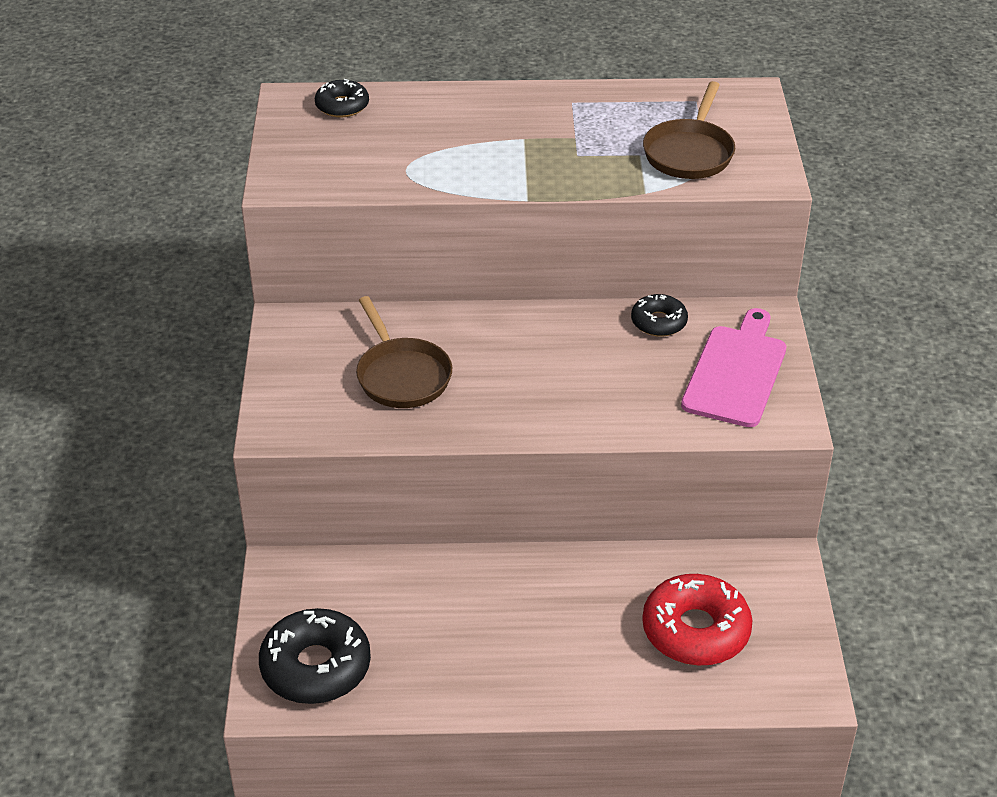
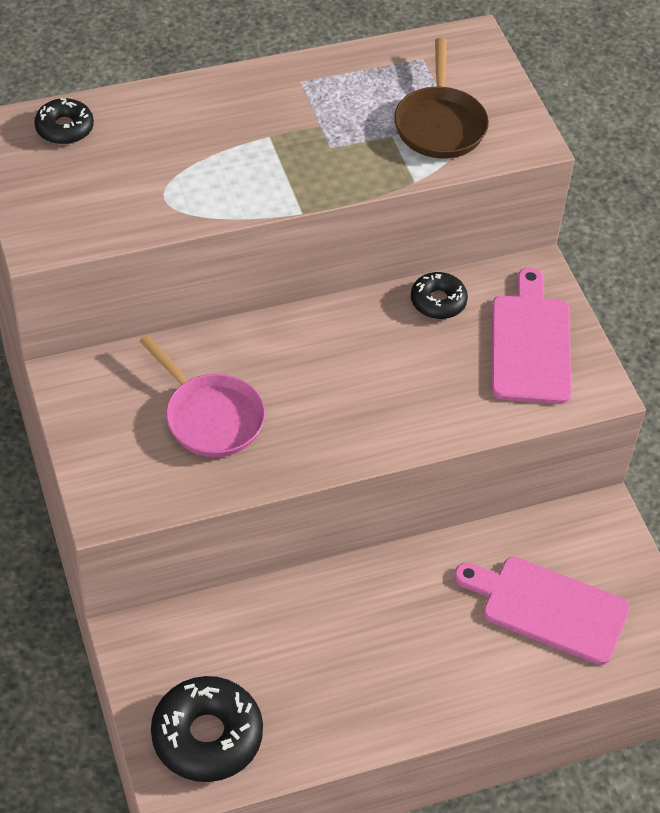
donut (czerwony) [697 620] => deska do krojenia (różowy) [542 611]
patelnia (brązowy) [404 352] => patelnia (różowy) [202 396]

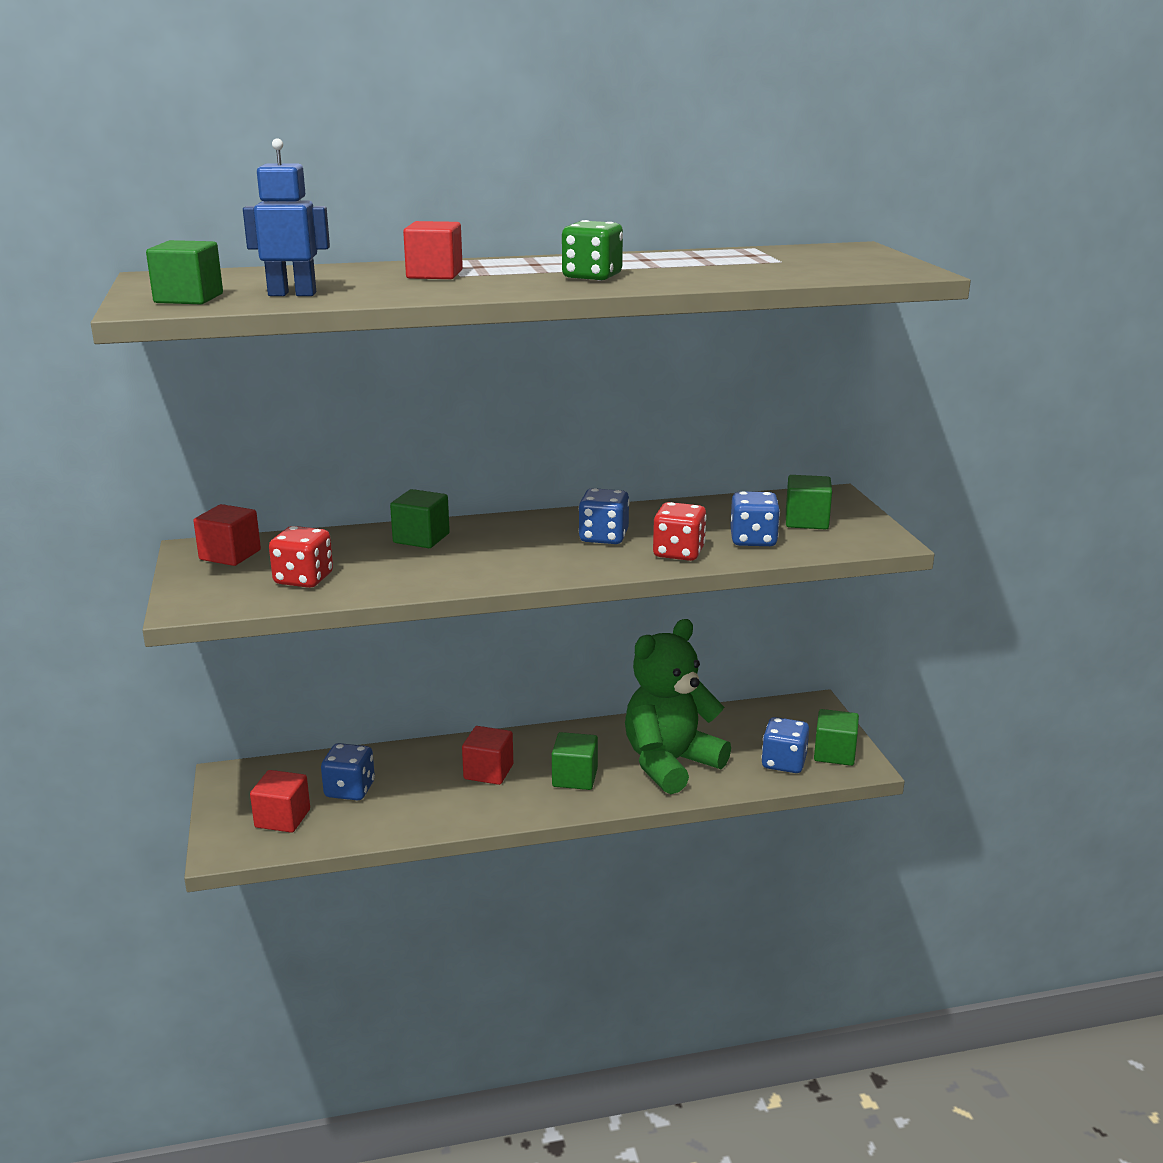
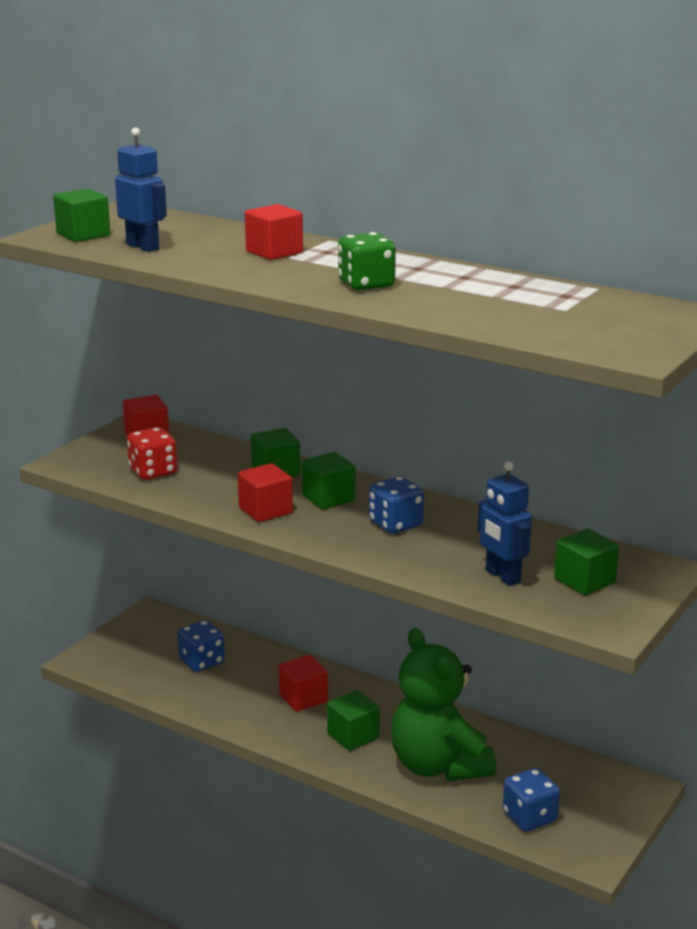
kostka do gry (czerwony) [680 531] => nothing
sześcian (czerwony) [280 801] => sześcian (czerwony) [265 492], relocated
sześcian (zielony) [836 737] => sześcian (zielony) [328 480], relocated
kostka do gry (niebieski) [755 518] => robot (niebieski) [504 524]
miś (zielony) [678 706] => miś (zielony) [443 705], 120 degrees counterclockwise

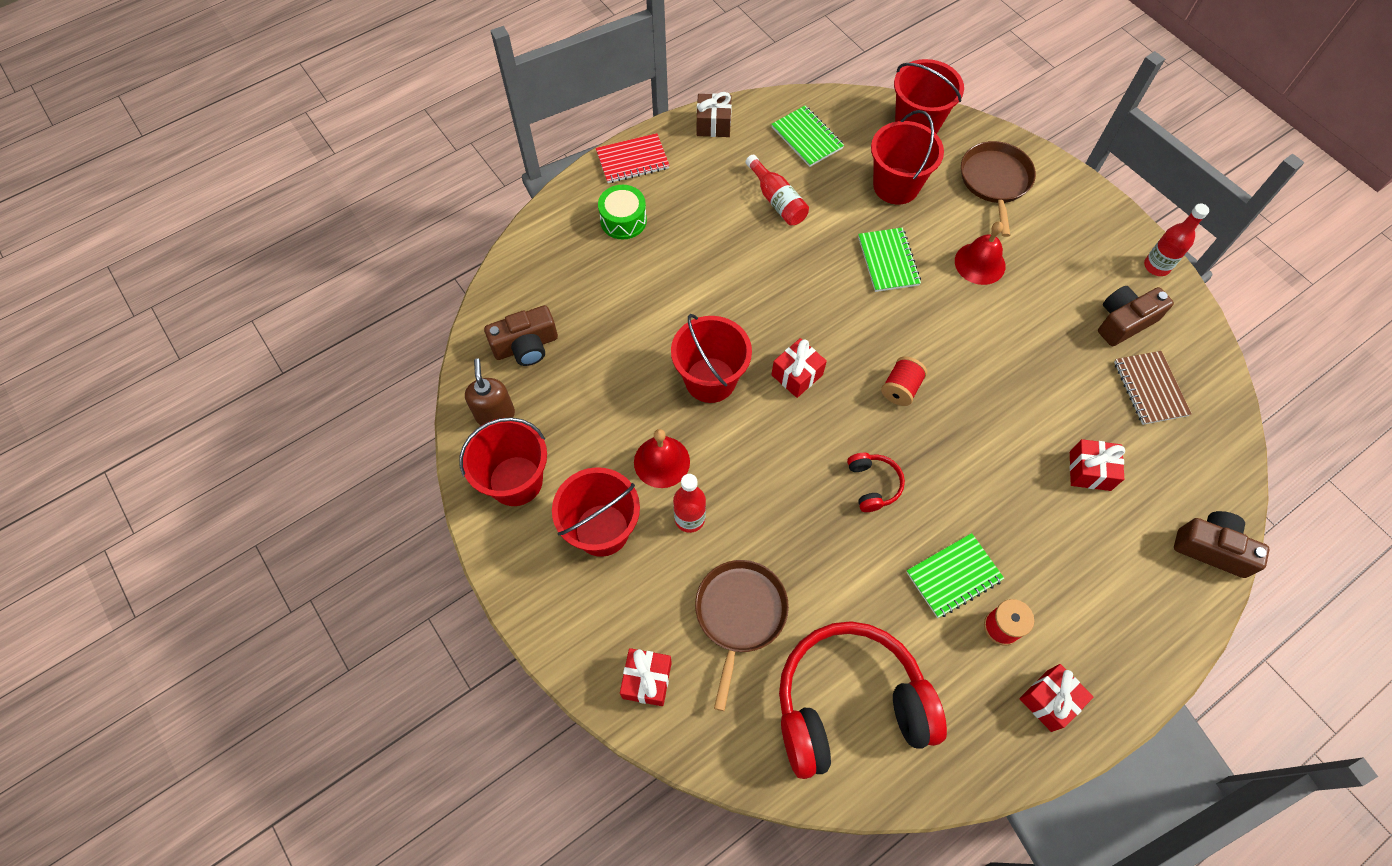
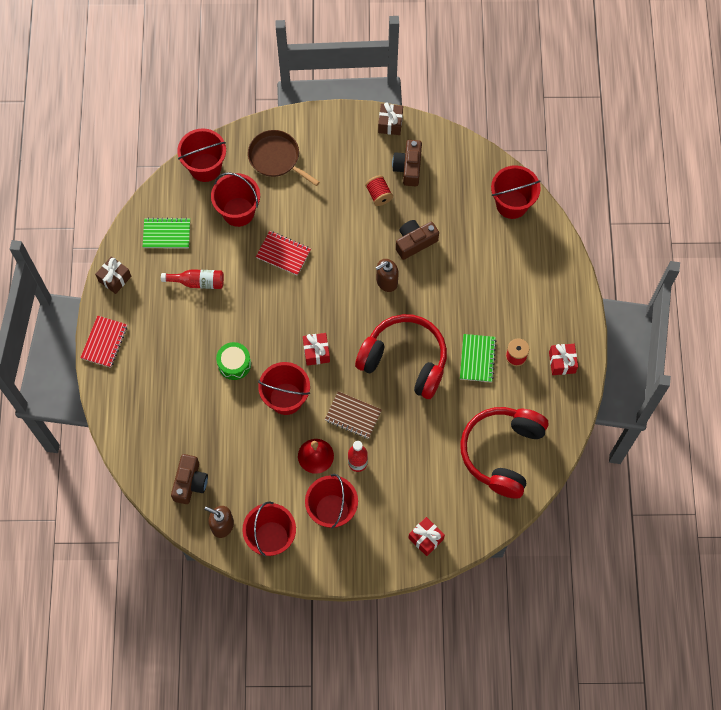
patelnia (brązowy) [742 635] => nothing
dzwonek (czerwony) [980 253] => nothing
prezent (czerwony) [1097 465] => nothing
nothing => dozownik mydła (brązowy) [387 275]
nothing => wiadro (czerwony) [516 192]
bęben (zielony) [622 212] => bęben (zielony) [233 361], relocated
szpulka (czerwony) [904 381] => szpulka (czerwony) [379 190], relocated
zeszyt (brązowy) [1153 388] => zeszyt (brązowy) [353 415], relocated
aparat fotograficzny (brązowy) [1221 544] => aparat fotograficzny (brązowy) [417 240], relocated
butelka (czerwony) [1176 240] => prezent (brązowy) [390 118]
zeszyt (zielony) [889 259] => zeszyt (czerwony) [283 253]
słuchawki (czerwony) [876 482] => słuchawki (czerwony) [401 356], x2.37

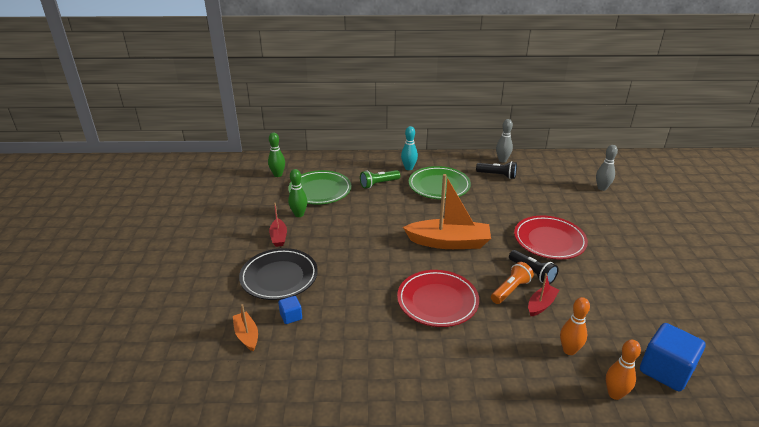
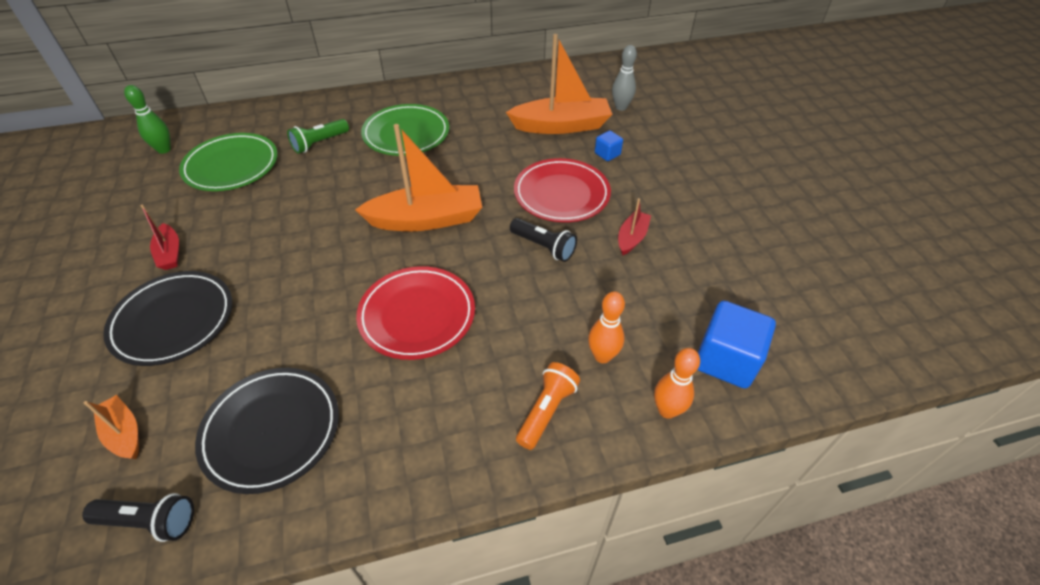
kręgiel (zielony) [297 193] => nothing
kręgiel (turkusowy) [409 148] => nothing
kręgiel (szary) [504 140] => nothing
nothing => talerz (czarny) [267 431]
nothing => łódka (pomarańczowy) [559 84]
sześcian (niebieski) [290 310] => sześcian (niebieski) [609 146], relocated
latarka (czarny) [496 170] => latarka (czarny) [138 517], relocated
latarka (pomarańczowy) [512 283] => latarka (pomarańczowy) [548 406], relocated
łódka (czerwony) [543 294] => łódka (czerwony) [634 227], relocated

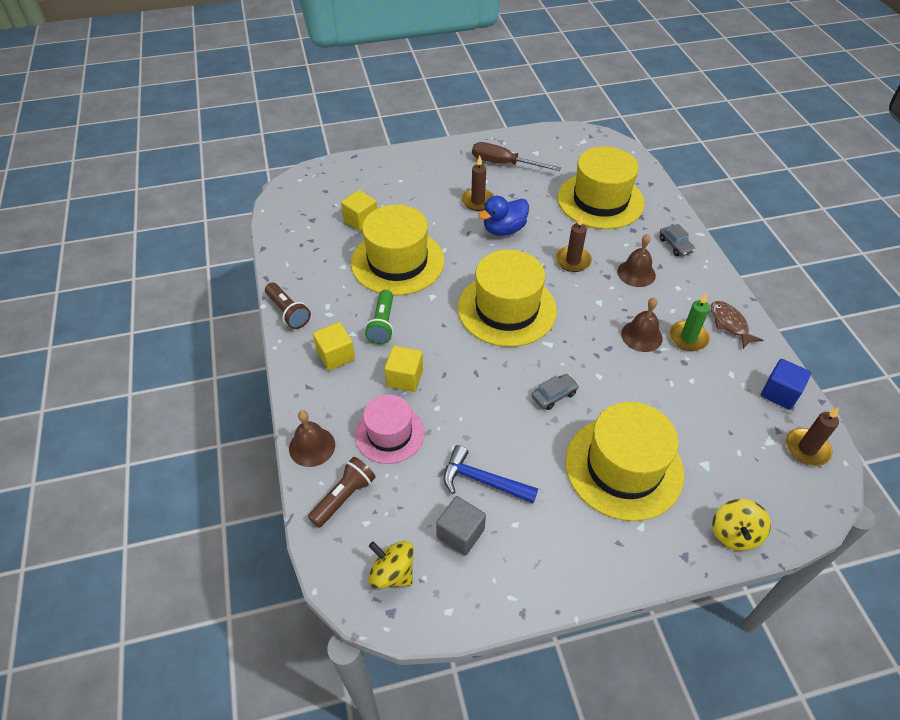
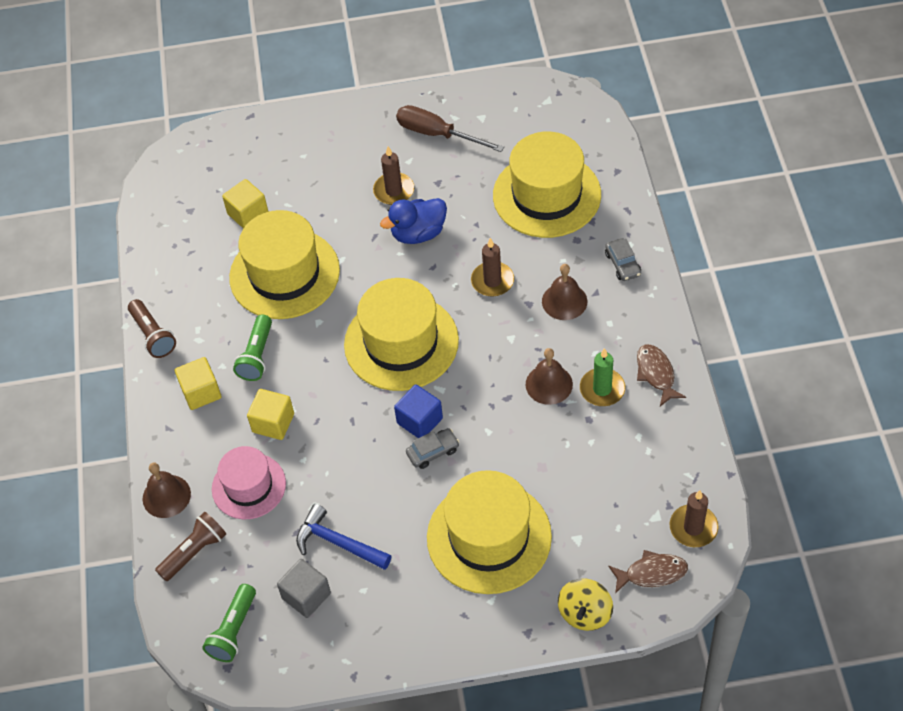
nothing => ryba (brązowy) [648 572]
sześcian (niebieski) [786 384] => sześcian (niebieski) [418 411], relocated
bączek (żółty) [391 565] => latarka (zielony) [229 623]

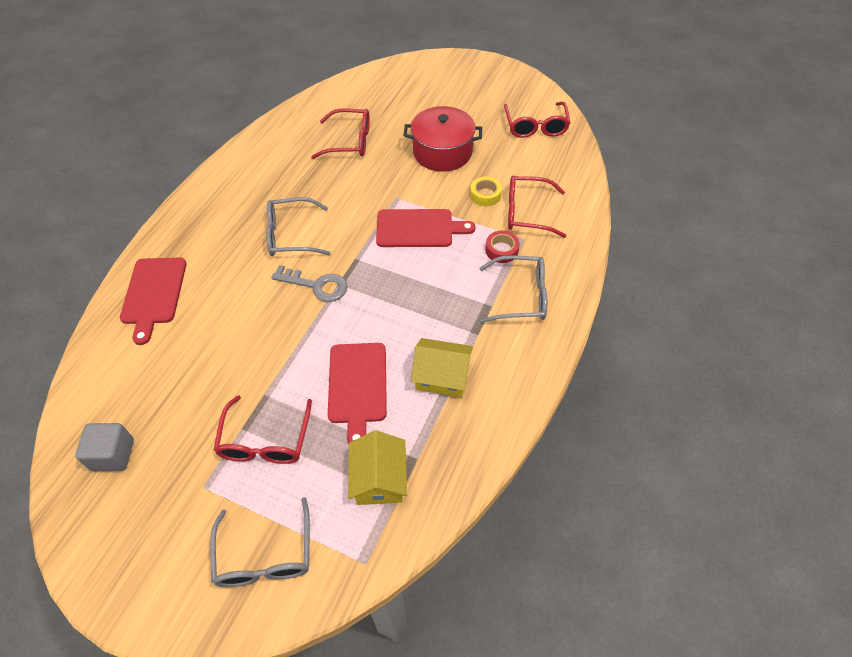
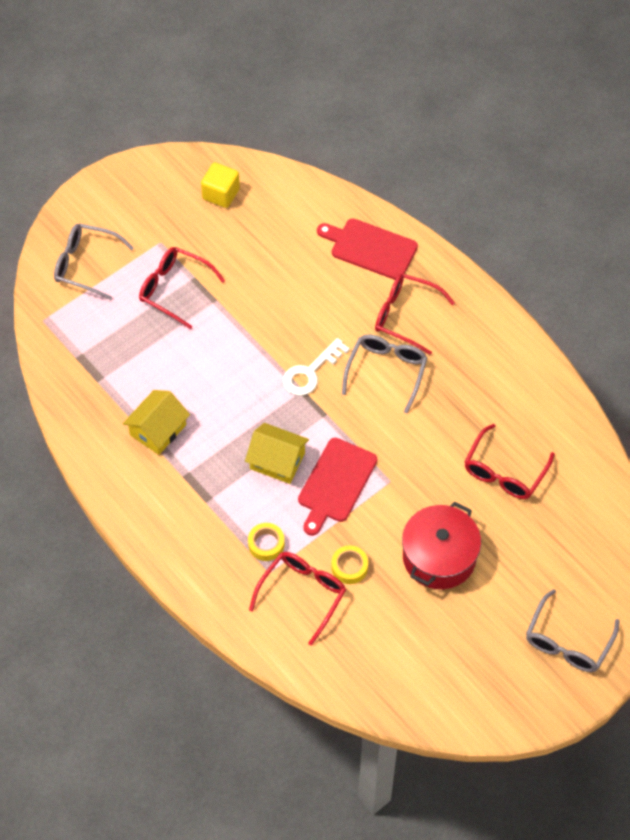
deska do krojenia (czerwony) [357 394] => nothing
domek (żółty) [377 467] => domek (żółty) [277 453], relocated
okulary (szary) [513 289] => okulary (szary) [573 630], relocated
okulary (czerwony) [537 120] => okulary (czerwony) [415 314], relocated
sześcian (szary) [104 447] => sześcian (żółty) [220 185]
klucz (szary) [309 283] => klucz (biały) [316 367]
taśma klejąca (czerwony) [502 246] => taśma klejąca (żółty) [266 542]

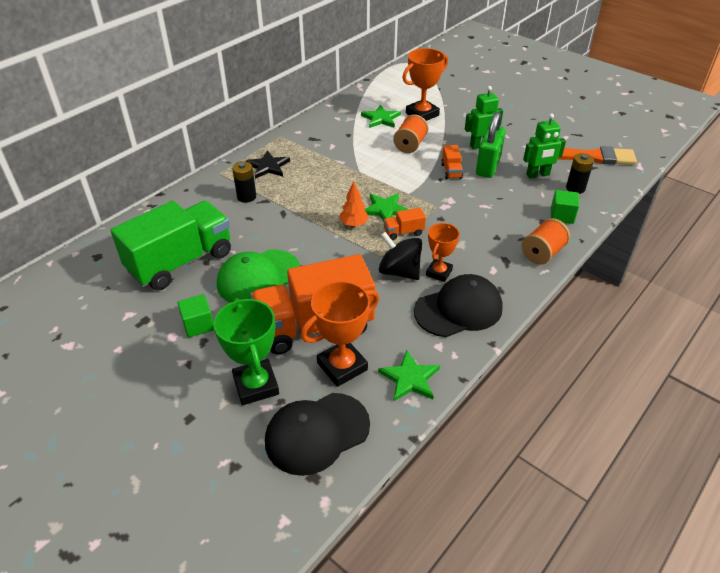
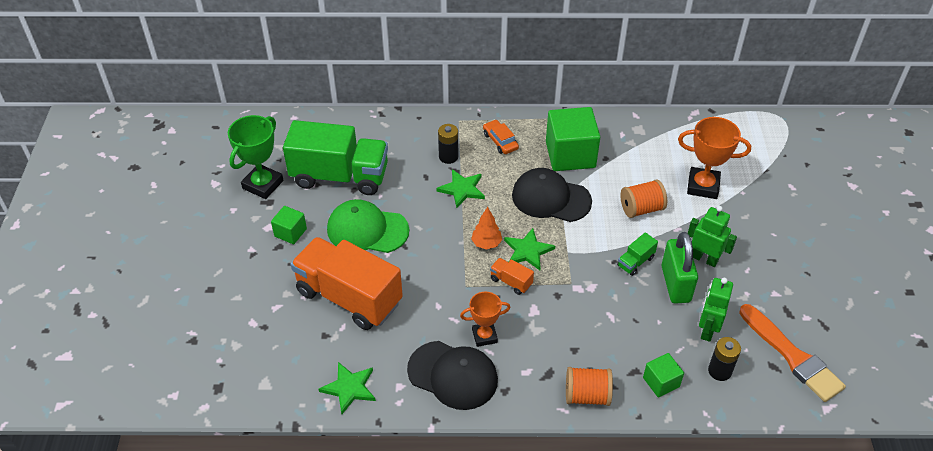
puchar (pomarańczowy) [340 334] => nothing
bączek (czarny) [400 256] => nothing
nothing => sześcian (zielony) [573 139]
puchar (zielony) [246 351] => puchar (zielony) [255 157], relocated
czapka (czarny) [317 434] => czapka (czarny) [552 195], relocated
gwiazda (zielony) [381 116] => gwiazda (zielony) [460 188], relocated
gwiazda (czarny) [268 165] => samochód (pomarańczowy) [501 136]
ciężarówka (pomarańczowy) [452 162] => ciężarówka (zielony) [637 254]
kłódka (zielony) [491 145] => kłódka (zielony) [679 268], 75 degrees counterclockwise
robot (zielony) [544 145] => robot (zielony) [716 310], 75 degrees clockwise

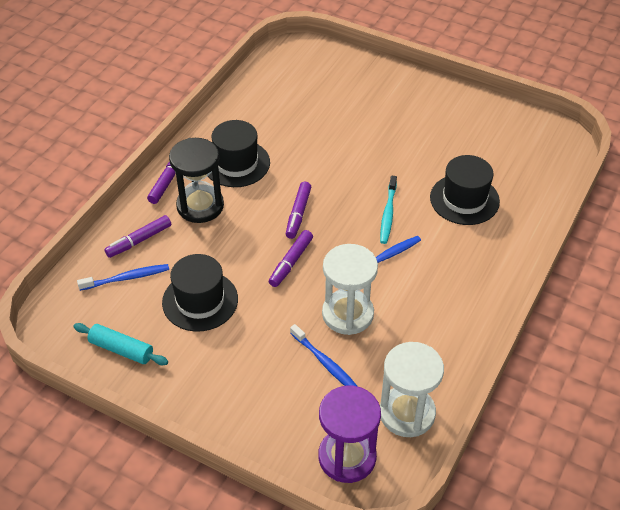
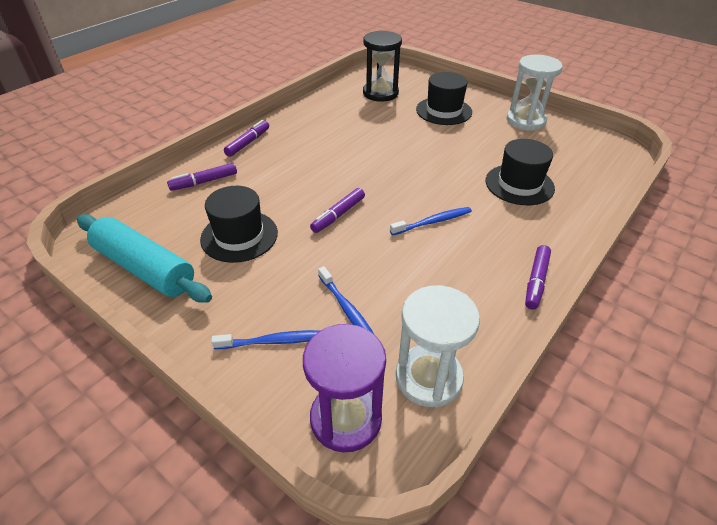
szczoteczka do zębów (turkusowy) [388 210] => nothing
szczoteczka do zębów (niebieski) [123 277] => szczoteczka do zębów (niebieski) [266 339], relocated
klepsydra (czarny) [196 180] => klepsydra (czarny) [382 66], relocated
kapelusz (czarny) [239 153] => kapelusz (czarny) [444 98], relocated
flamaster (fioletowy) [298 210] => flamaster (fioletowy) [538 277], relocated
klepsydra (biały) [350 289] => klepsydra (biały) [534 93], relocated
wałek do ciasta (turkusowy) [120 344] => wałek do ciasta (turkusowy) [144 258], x1.75

